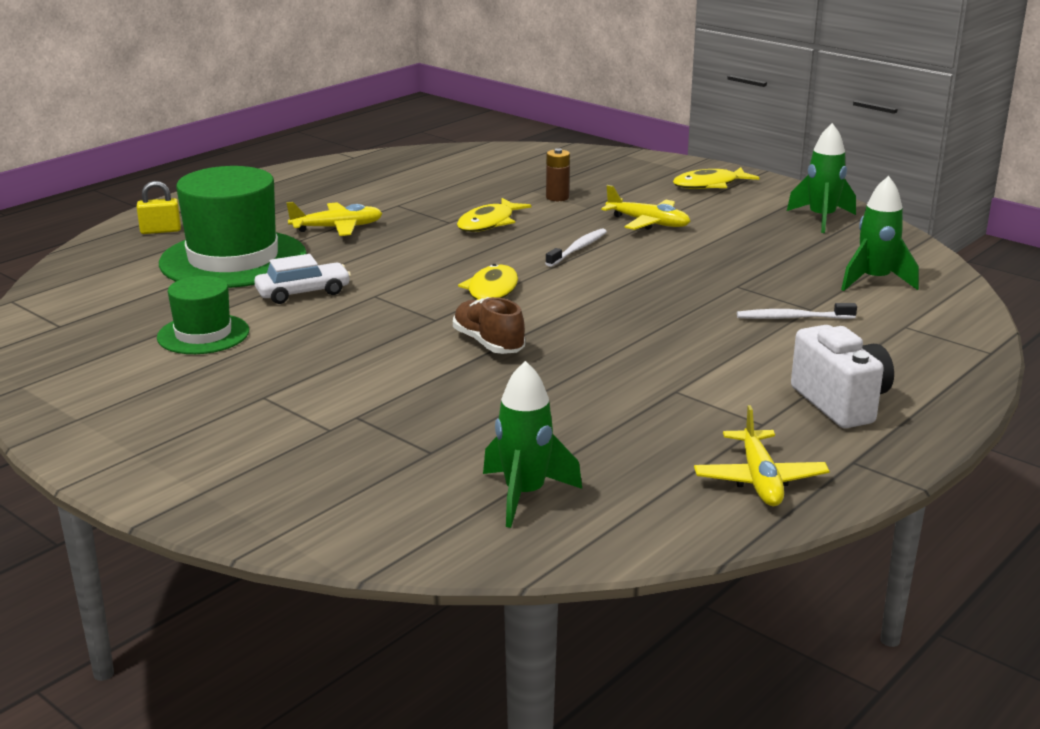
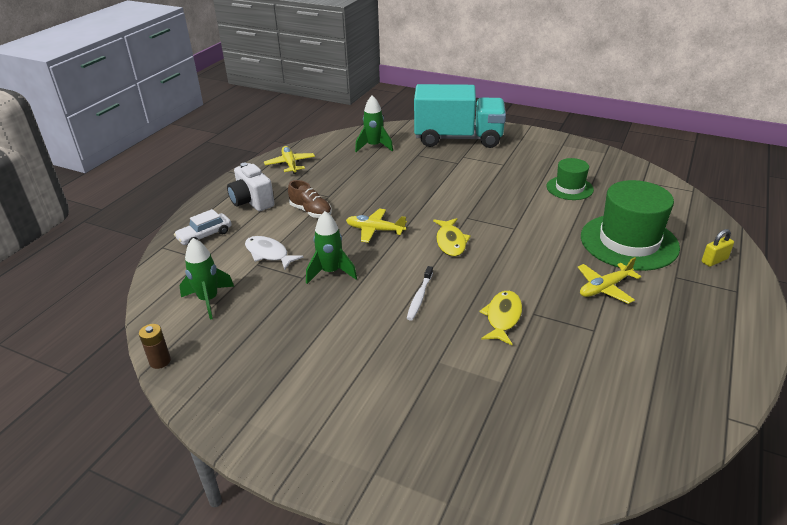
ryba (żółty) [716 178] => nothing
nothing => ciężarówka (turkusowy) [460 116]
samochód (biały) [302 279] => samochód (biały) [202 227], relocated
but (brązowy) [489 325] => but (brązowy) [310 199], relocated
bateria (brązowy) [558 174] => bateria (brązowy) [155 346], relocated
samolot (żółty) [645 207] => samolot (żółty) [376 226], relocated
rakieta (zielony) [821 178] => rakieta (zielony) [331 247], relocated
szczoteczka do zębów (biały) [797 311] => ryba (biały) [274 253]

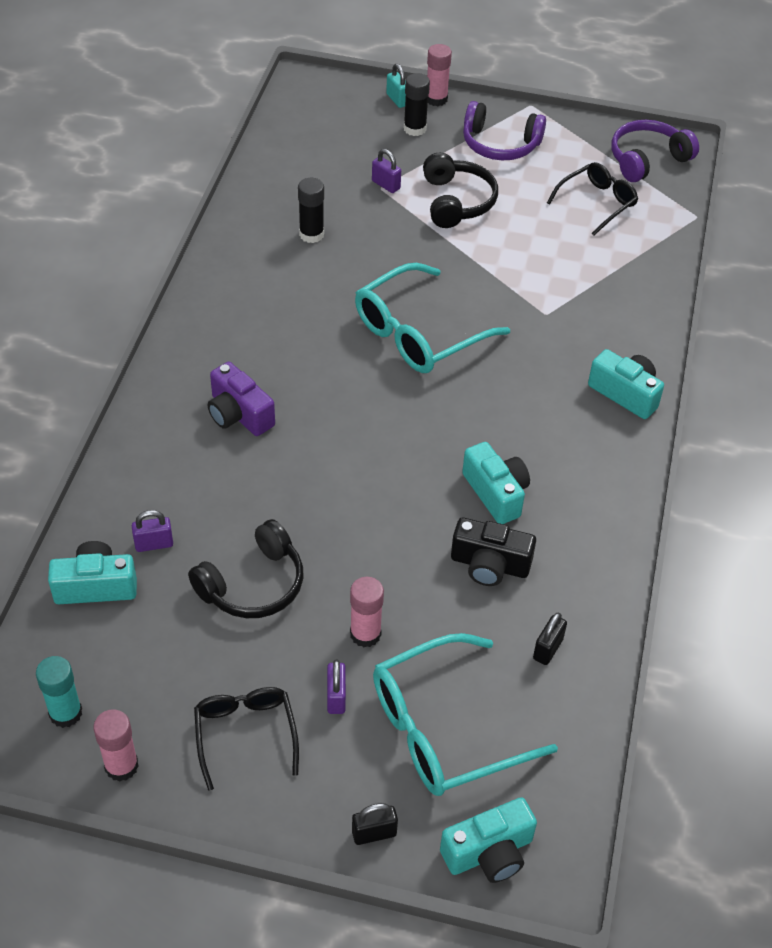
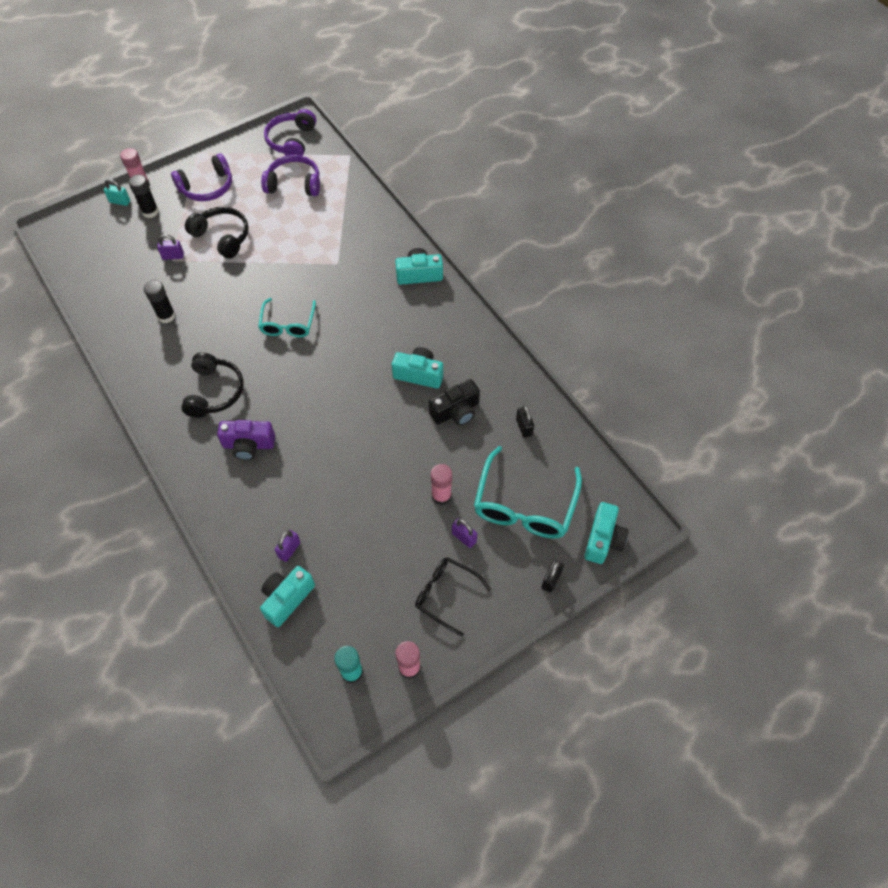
słuchawki (czarny) [245 568] => słuchawki (czarny) [212 385], relocated
okulary (czarny) [592 199] => słuchawki (fioletowy) [290 175]
okulary (turkusowy) [432 318] => okulary (turkusowy) [287 317], x0.62

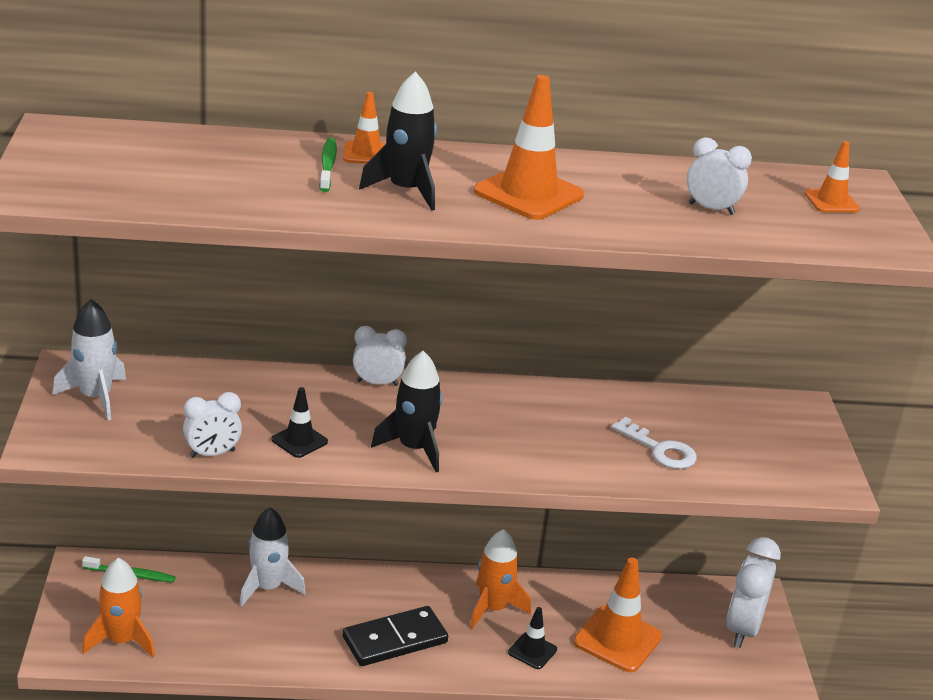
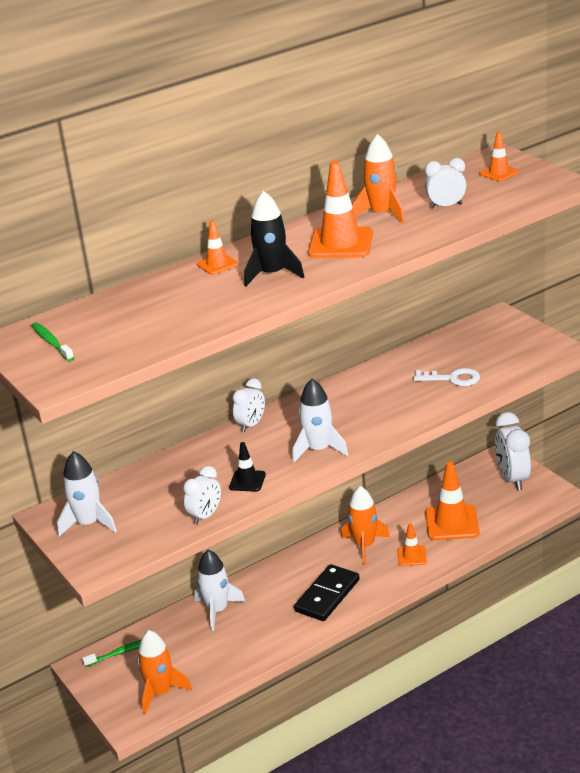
nothing => rakieta (pomarańczowy) [378 179]
szczoteczka do zębów (zielony) [328 165] => szczoteczka do zębów (zielony) [53 342], relocated
rakieta (czarny) [406 411] => rakieta (biały) [320 421]
pachołek (czarny) [532 638] => pachołek (pomarańczowy) [412 544]
budzik (biały) [380 356] => budzik (biały) [248 405], 150 degrees clockwise

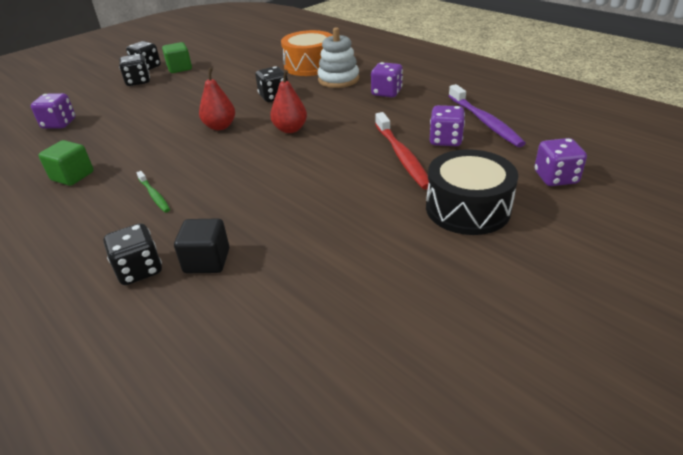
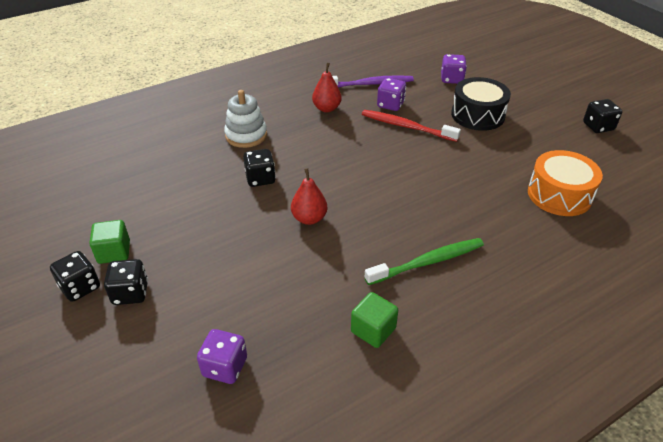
sześcian (czarny) [201 245] => nothing
kostka do gry (fioletowy) [387 79] => nothing
kostka do gry (czarny) [133 254] => kostka do gry (czarny) [602 116], relocated
gruszka (czerwony) [288 101] => gruszka (czerwony) [327 87], relocated
bęben (pomarańczowy) [307 53] => bęben (pomarańczowy) [565 183], relocated
szczoteczka do zębów (czerwony) [402 151] => szczoteczka do zębów (czerwony) [411 126], 150 degrees counterclockwise
szczoteczka do zębów (zielony) [153 192] => szczoteczka do zębów (zielony) [424 261], x1.85

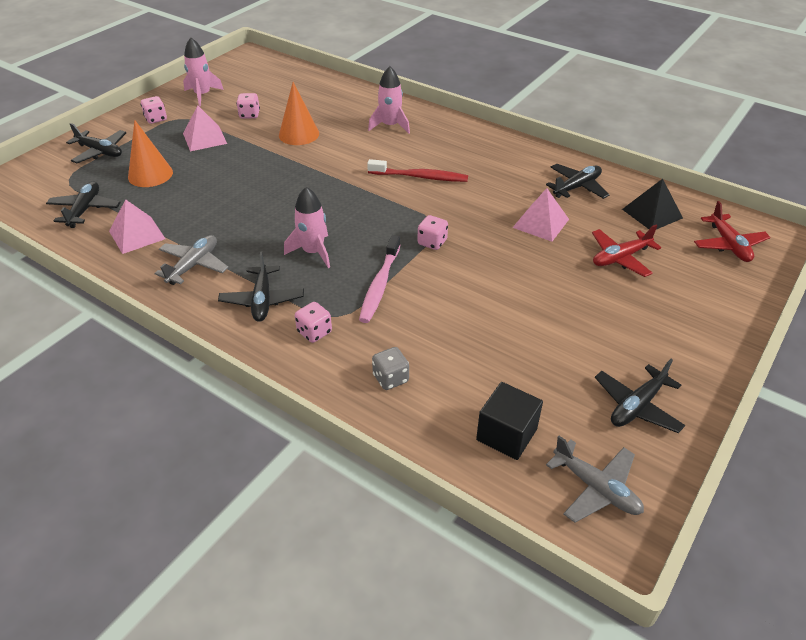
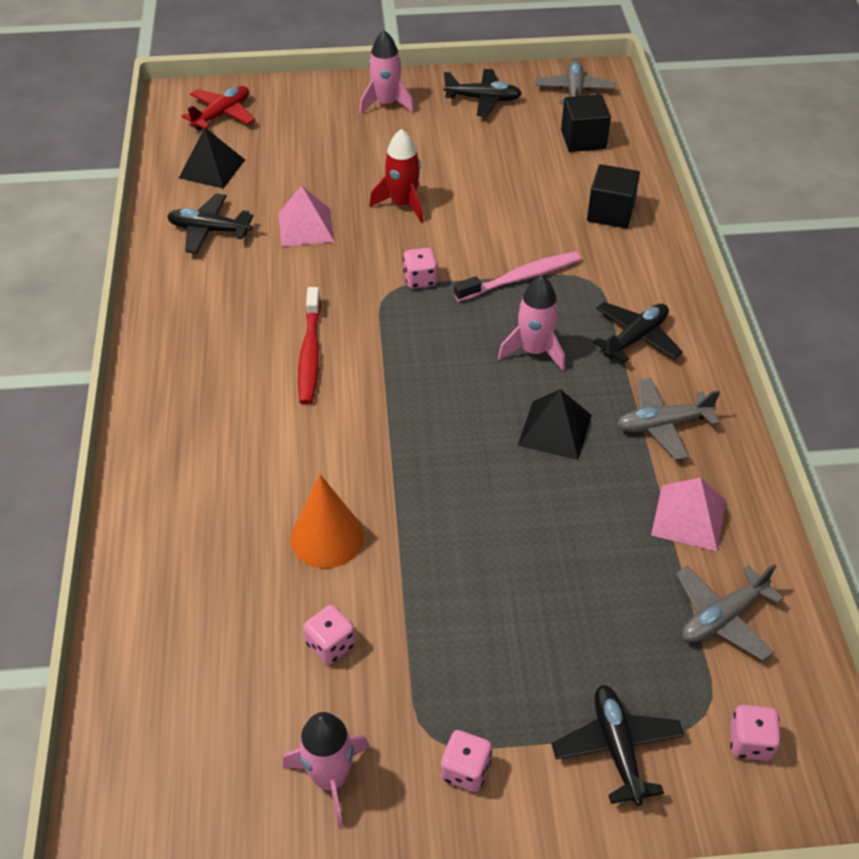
stożek (pomarańczowy) [150 153] => nothing
piramida (różowy) [205 128] => nothing
samolot (czerwony) [627 251] => nothing
nothing => rakieta (czerwony) [396 176]
nothing => piramida (czarny) [555 424]
kostka do gry (różowy) [313 322] => kostka do gry (różowy) [755 733], relocated
rakieta (różowy) [389 100] => rakieta (różowy) [387 72], relocated
kostka do gry (szary) [390 368] => sześcian (czarny) [613 196]
samolot (czarny) [83 204] => samolot (szary) [730 612]
szczoteczka do zębów (czerwony) [417 170] => szczoteczka do zębów (czerwony) [309 346], 150 degrees counterclockwise

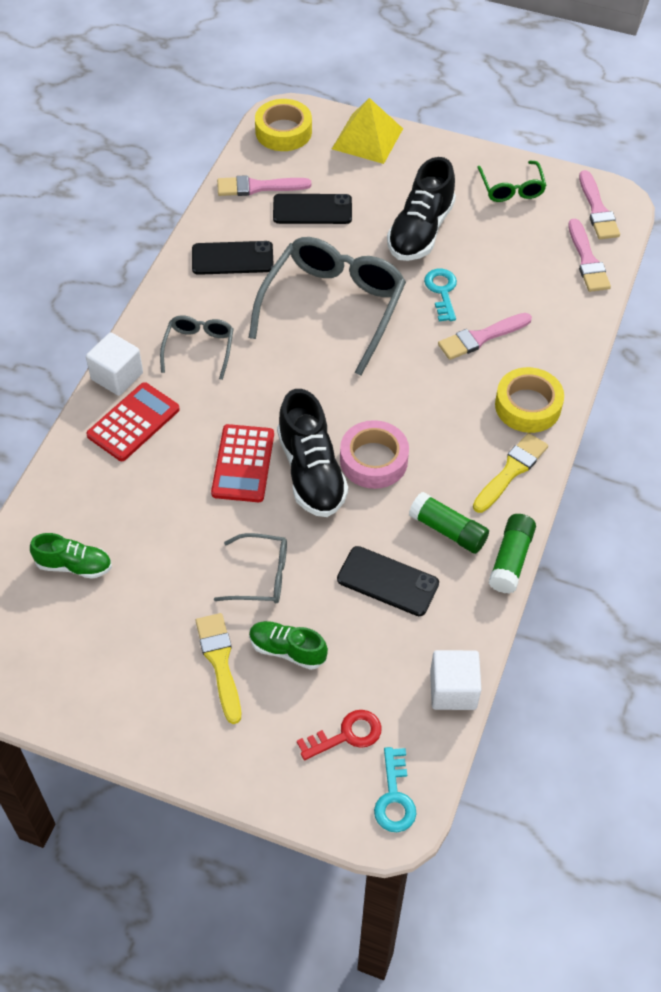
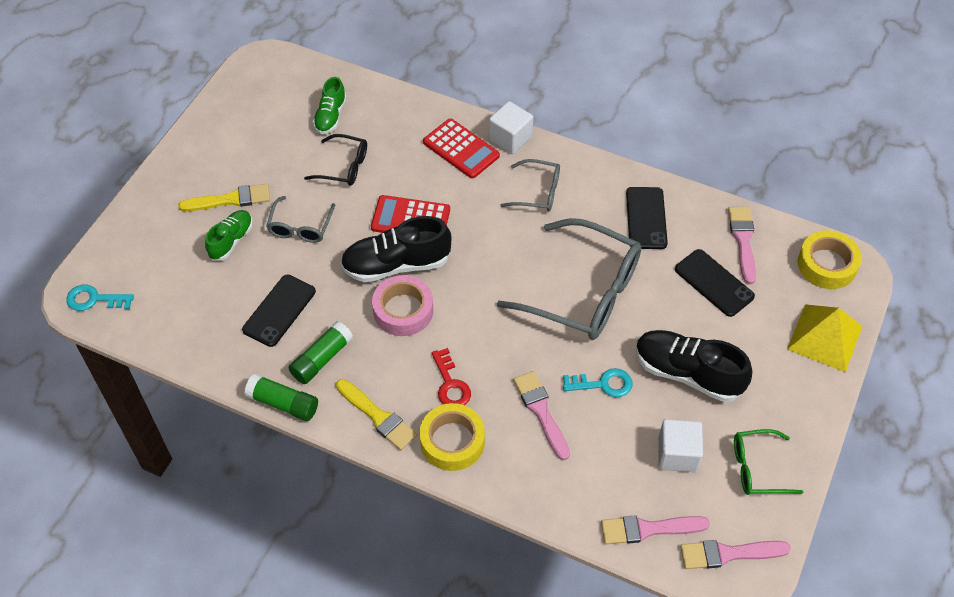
nothing => okulary (czarny) [335 160]
klucz (czerwony) [339 735] => klucz (czerwony) [451 376], relocated
sześcian (biały) [456 680] => sześcian (biały) [680 445], relocated
telefon (czarny) [312 209] => telefon (czarny) [715 283], 45 degrees counterclockwise

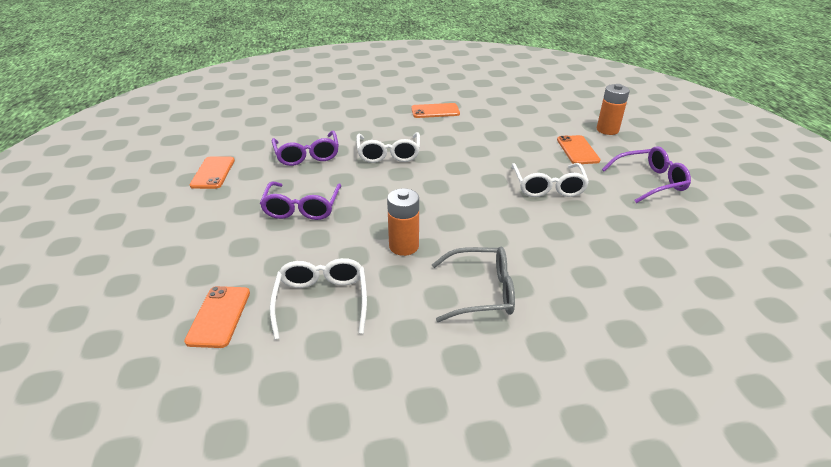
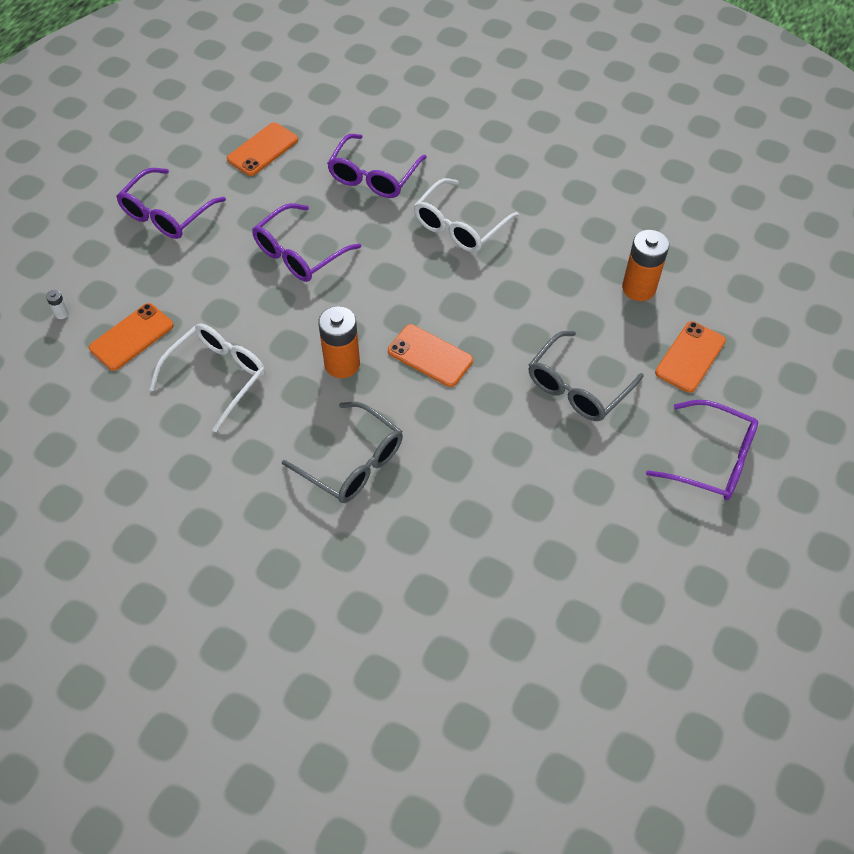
nothing => bateria (biały) [57 304]
nothing => okulary (fioletowy) [171 203]
telefon (pomarańczowy) [435 110] => telefon (pomarańczowy) [430 355], relocated
bateria (pomarańczowy) [613 109] => bateria (pomarańczowy) [645 265], relocated
okulary (biały) [550 180] => okulary (szary) [586 376]

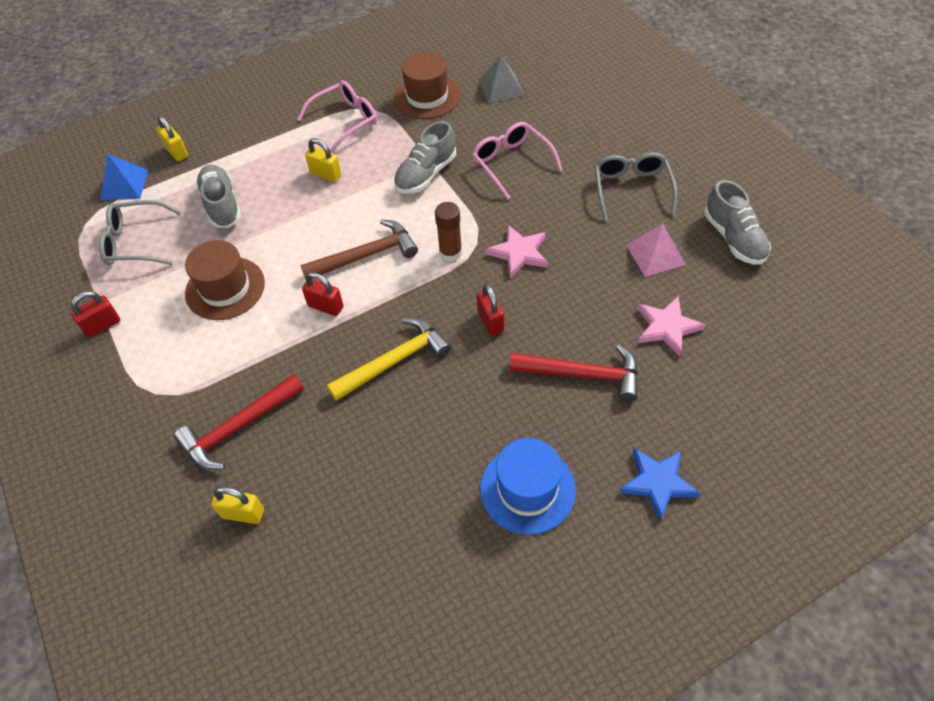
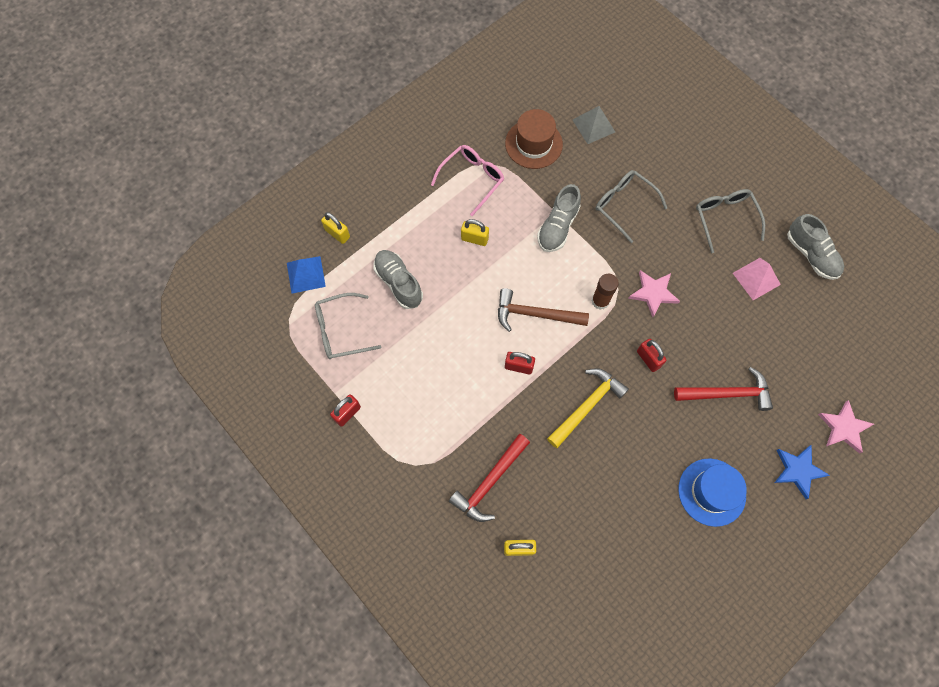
kapelusz (brązowy) [225 280] => nothing
gwiazda (różowy) [671 326] => gwiazda (różowy) [846 427], relocated
okulary (różowy) [517 160] => okulary (szary) [631 206]
młotek (brązowy) [359 249] => młotek (brązowy) [543 310], 135 degrees counterclockwise

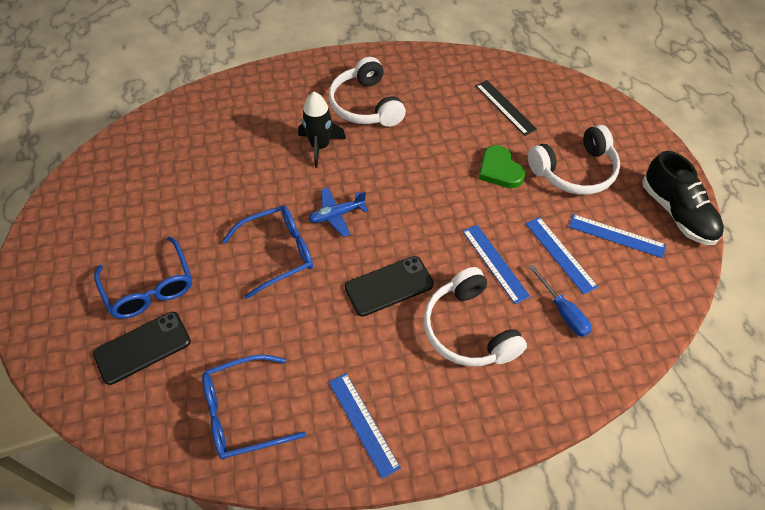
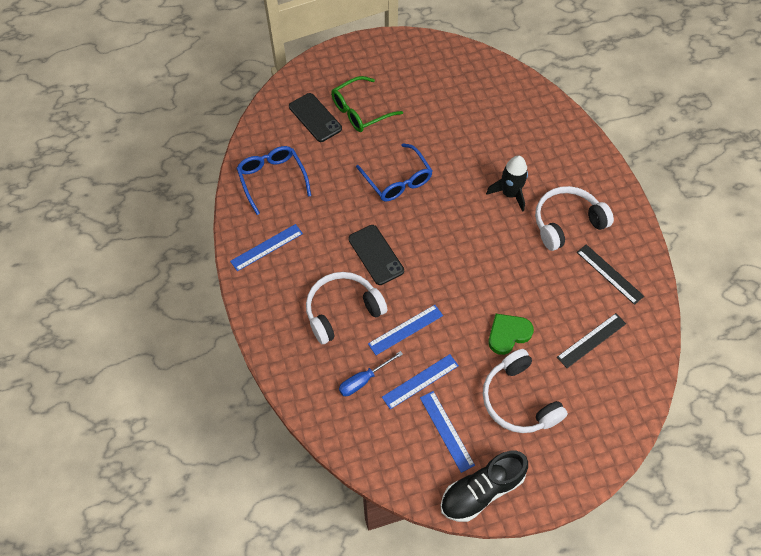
samolot (niebieski) [338 212] => nothing
nothing => linijka (czarny) [610 274]
okulary (niebieski) [143 277] => okulary (zielony) [367 104]
linijka (niebieski) [617 236] => linijka (niebieski) [447 432], 45 degrees counterclockwise

